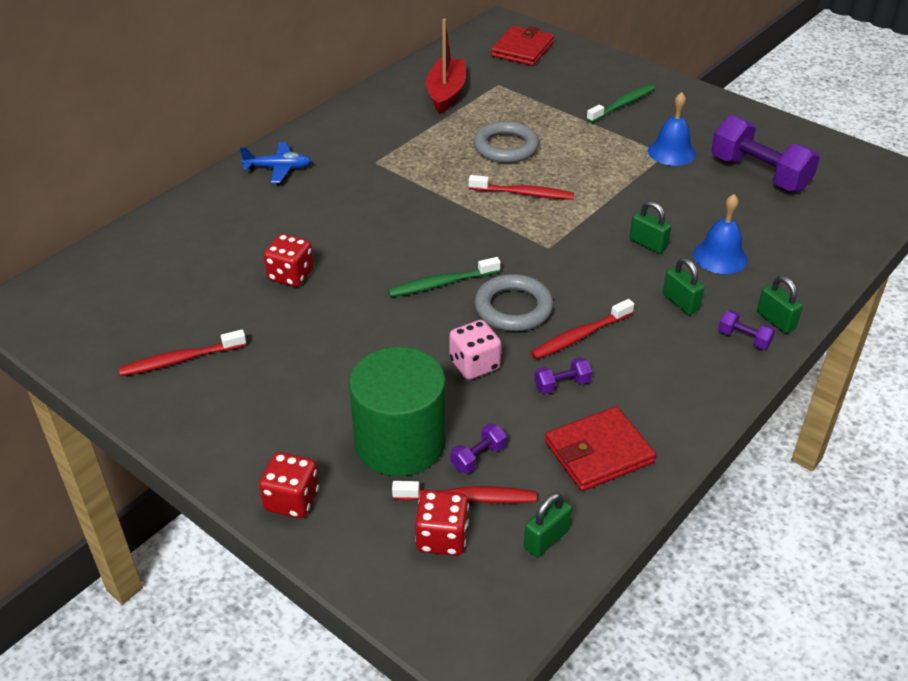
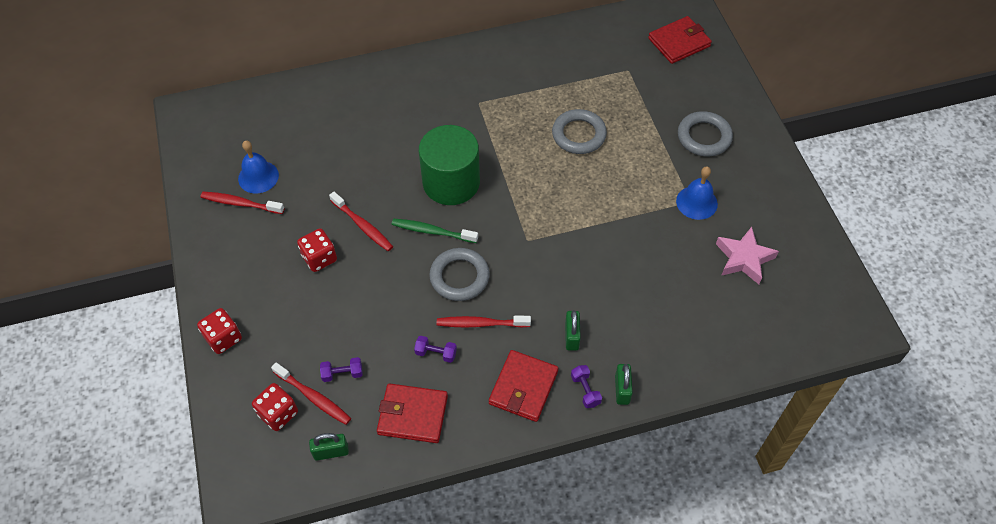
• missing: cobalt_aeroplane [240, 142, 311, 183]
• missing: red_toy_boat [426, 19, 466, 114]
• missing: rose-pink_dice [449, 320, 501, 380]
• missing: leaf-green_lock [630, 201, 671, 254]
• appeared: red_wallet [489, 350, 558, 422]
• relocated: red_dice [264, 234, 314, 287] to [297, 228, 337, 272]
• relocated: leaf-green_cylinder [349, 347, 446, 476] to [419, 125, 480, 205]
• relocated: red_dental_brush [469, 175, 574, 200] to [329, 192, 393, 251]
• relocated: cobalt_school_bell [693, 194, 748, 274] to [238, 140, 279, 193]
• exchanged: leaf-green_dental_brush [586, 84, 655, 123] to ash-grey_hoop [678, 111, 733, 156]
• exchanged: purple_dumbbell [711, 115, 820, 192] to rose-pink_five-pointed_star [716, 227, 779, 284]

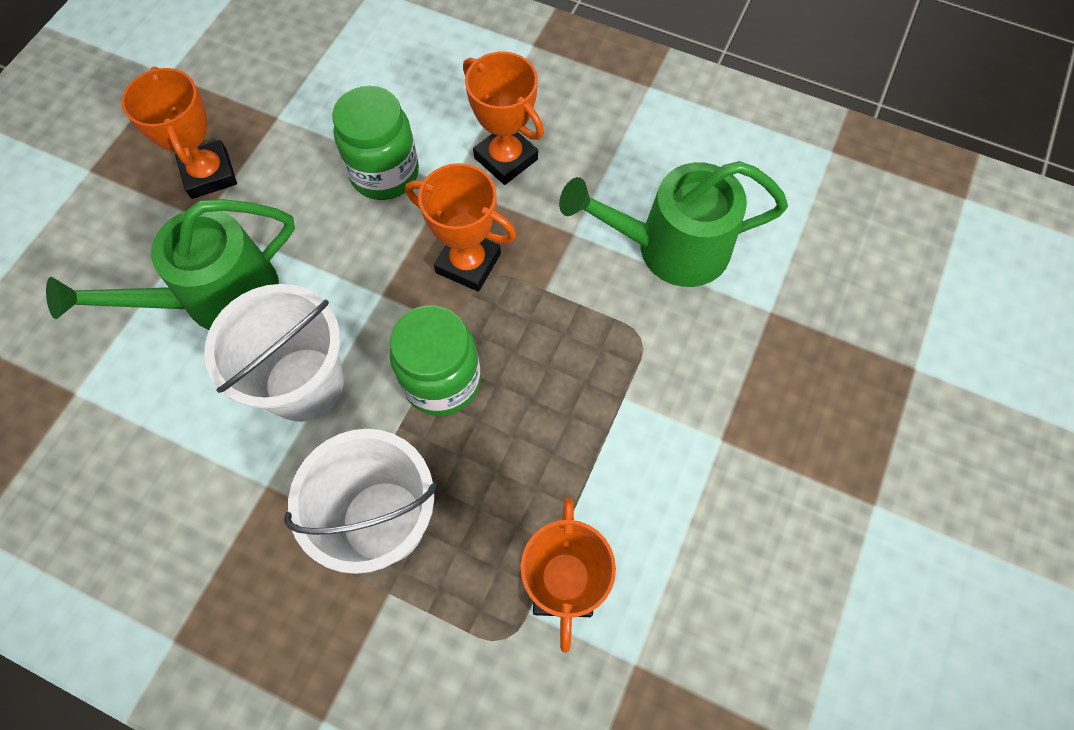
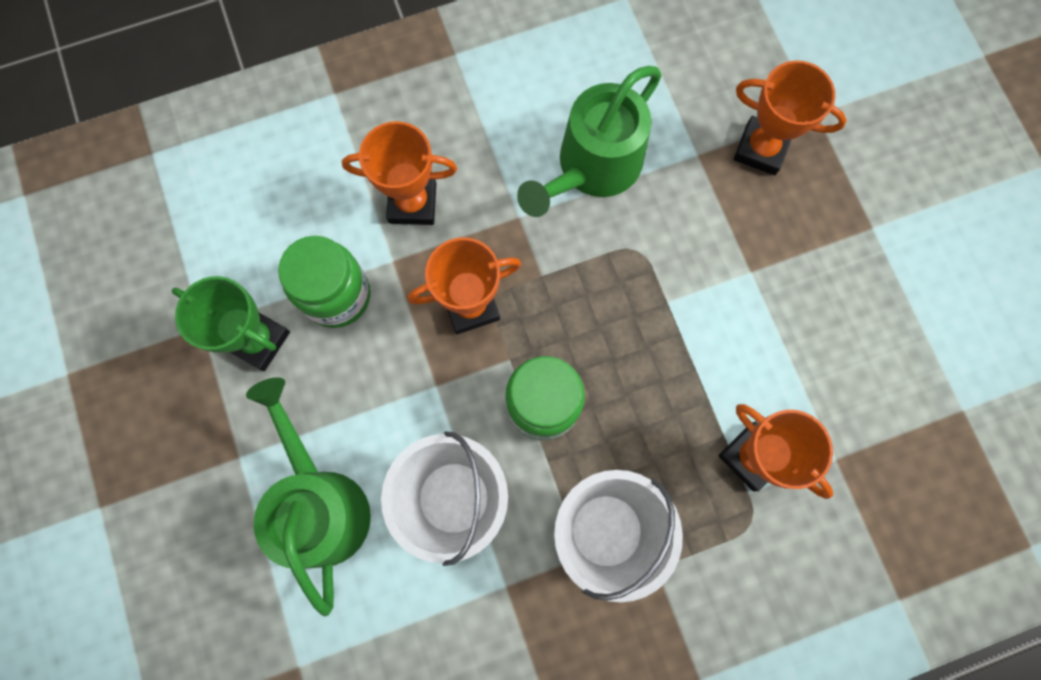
• appeared: leaf-green_trophy [172, 276, 290, 371]
• relocated: orange_trophy [121, 67, 237, 199] to [733, 61, 847, 175]
• spun: leaf-green_sprinkling_can [46, 199, 295, 330] = [246, 377, 371, 616] 150 degrees clockwise

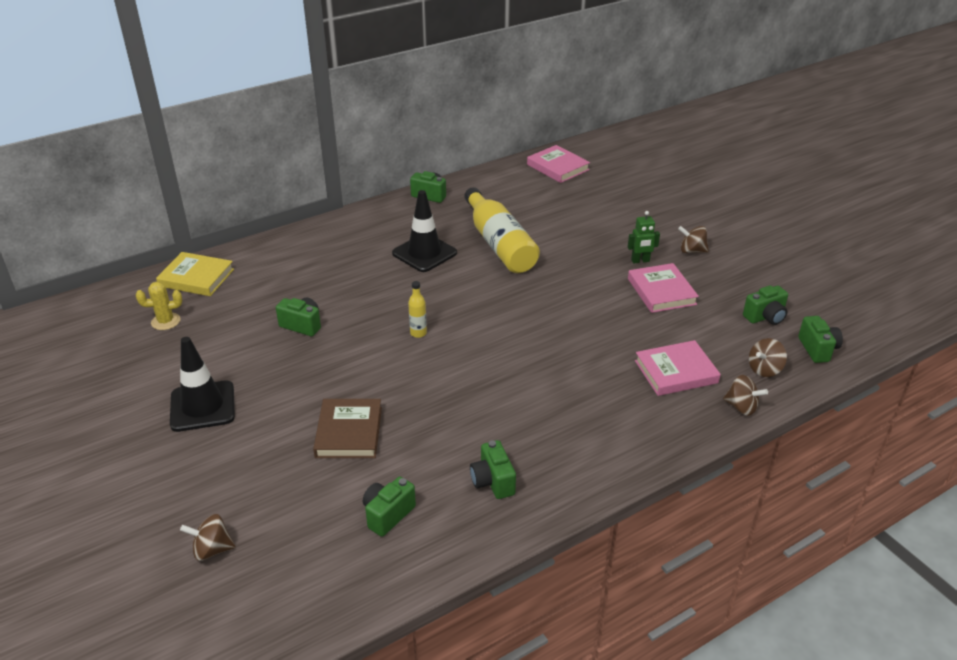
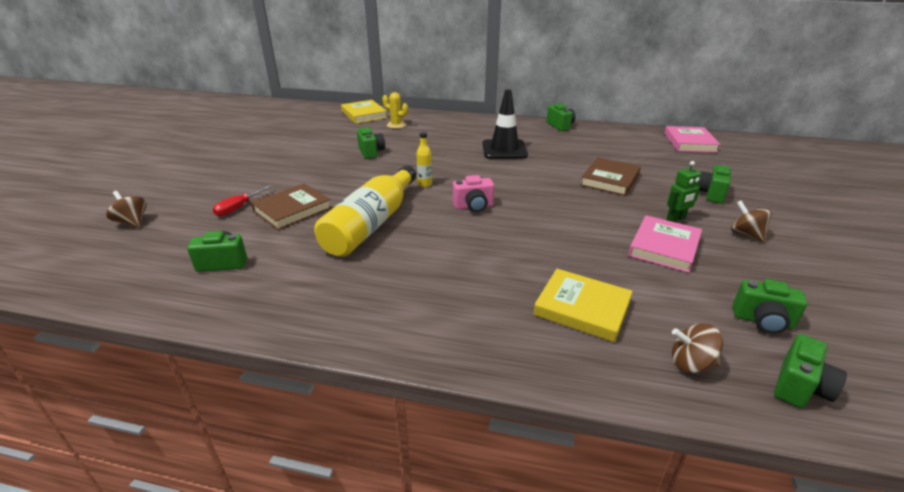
• missing: jet-black_road_cone [170, 337, 235, 432]
• missing: brown_whirligig [723, 375, 768, 416]
• appeared: red_hand_screwdriver [213, 184, 273, 216]
• appeared: rose-pink_camera [453, 175, 494, 212]
• appeared: brown_hardback [580, 157, 641, 196]
• relocated: bright_yellow_cactus [136, 282, 182, 330] to [382, 92, 408, 129]
• relocated: bright_yellow_flask [464, 187, 540, 273] to [314, 165, 416, 257]
• relocated: leaf-green_camera [470, 440, 516, 499] to [698, 164, 731, 203]
• colour: rose-pink_hardback [635, 340, 721, 396] to bright_yellow_hardback [533, 269, 633, 342]
• spun: leaf-green_robot_figure [628, 211, 660, 264] = [666, 161, 701, 222] 60 degrees counterclockwise

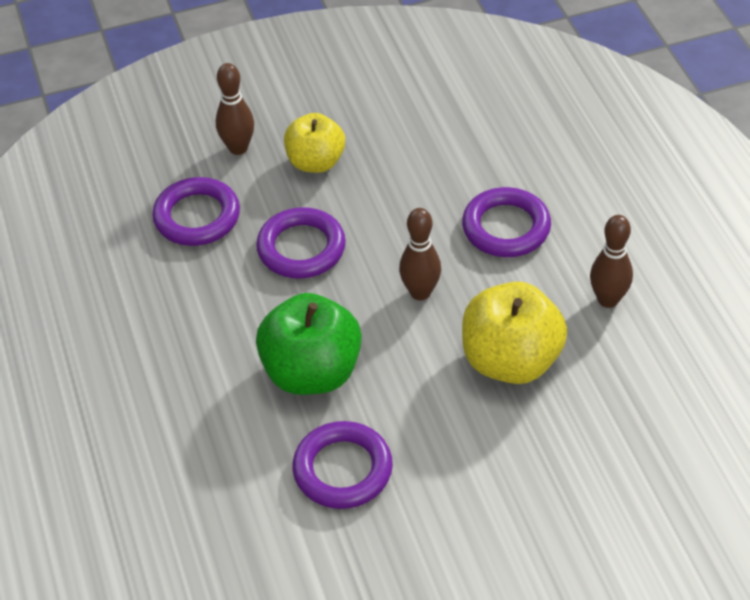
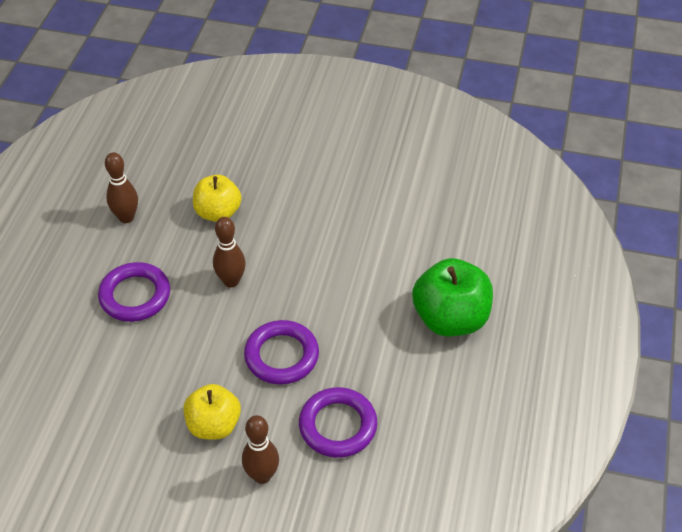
• missing: purple_hoop [292, 421, 393, 509]
• relocated: leaf-green_apple [256, 293, 362, 395] to [412, 258, 493, 336]
• size: bright_yellow_apple [462, 281, 567, 384] = [193, 175, 242, 222] x0.66

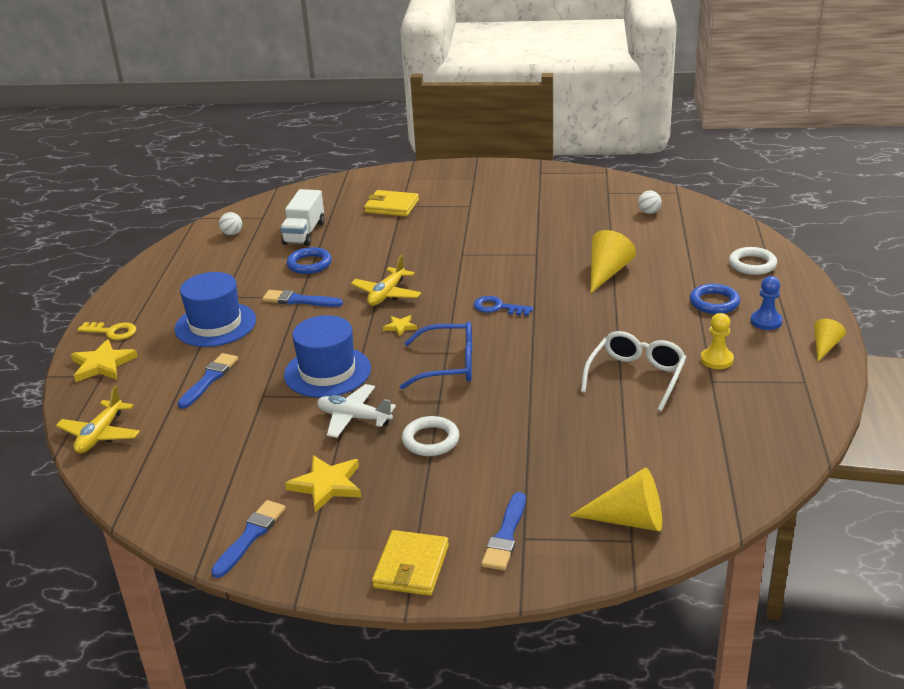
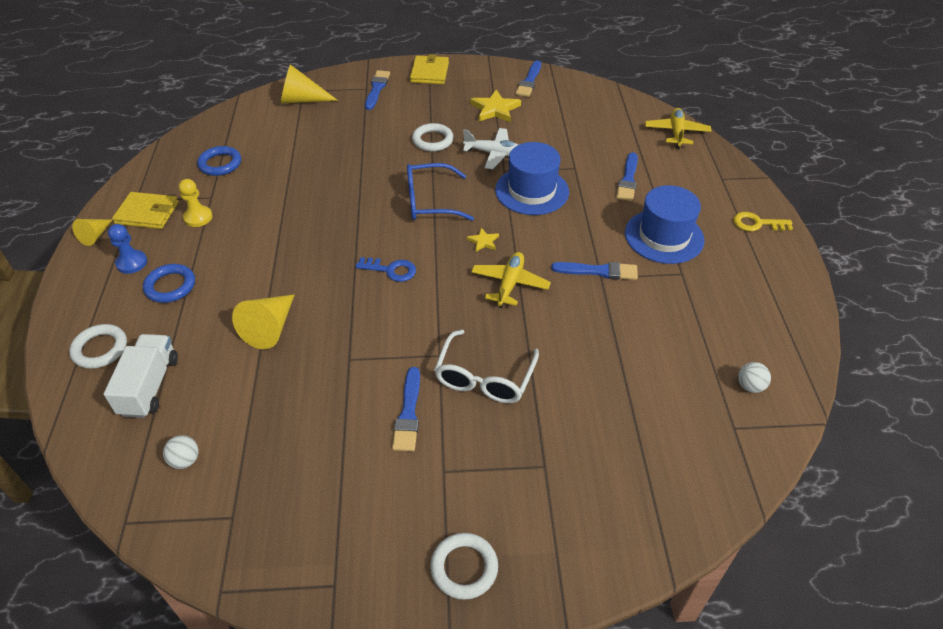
• missing: bright_yellow_five-pointed_star [71, 339, 138, 382]
• appeared: cobalt_paint_brush [392, 367, 420, 451]
• appeared: snow-white_hoop [430, 533, 498, 600]
• relocated: snow-white_lorry [280, 189, 325, 246] to [104, 334, 178, 418]
• relocated: cobalt_hoop [287, 247, 332, 274] to [197, 146, 241, 176]
• relocated: bright_yellow_wallet [364, 190, 419, 216] to [112, 192, 179, 229]
• relocated: snow-white_eyeglasses [581, 331, 686, 411] to [434, 330, 539, 403]

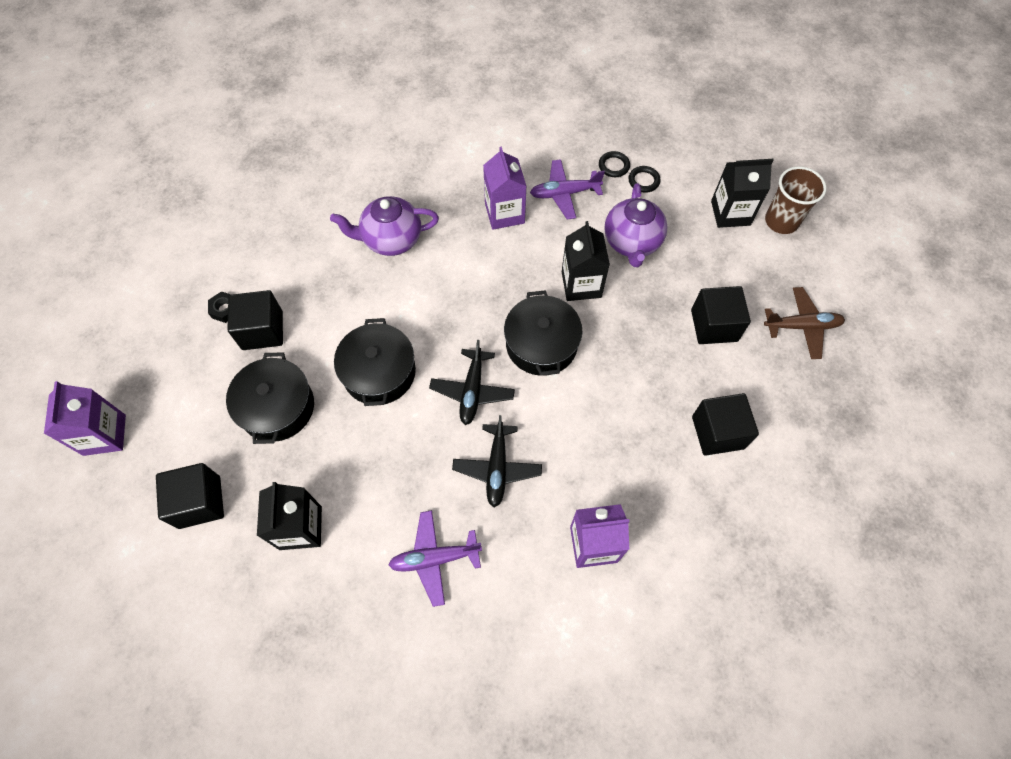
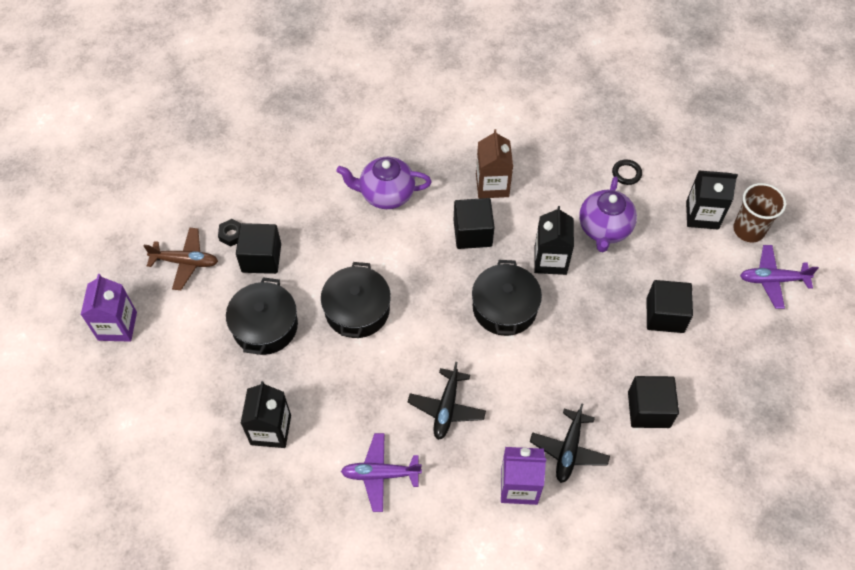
• missing: jet-black_hoop [599, 151, 630, 177]
• relocated: jet-black_solid_cube [156, 463, 224, 529] to [454, 198, 495, 249]
• relocated: jet-black_aeroplane [429, 340, 515, 425] to [530, 403, 610, 483]
• relocated: purple_aeroplane [530, 159, 605, 220] to [740, 245, 819, 309]
• relocated: brown_aeroplane [764, 287, 845, 359] to [144, 228, 218, 290]
• colour: purple_carton [483, 147, 527, 230] to brown_carton [476, 129, 513, 199]

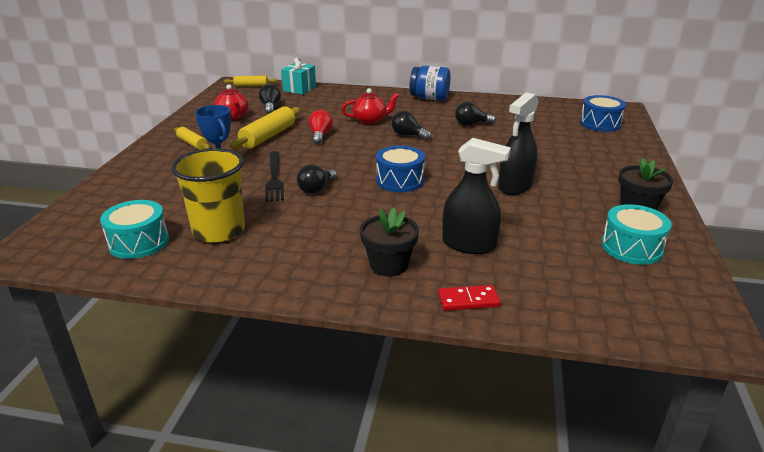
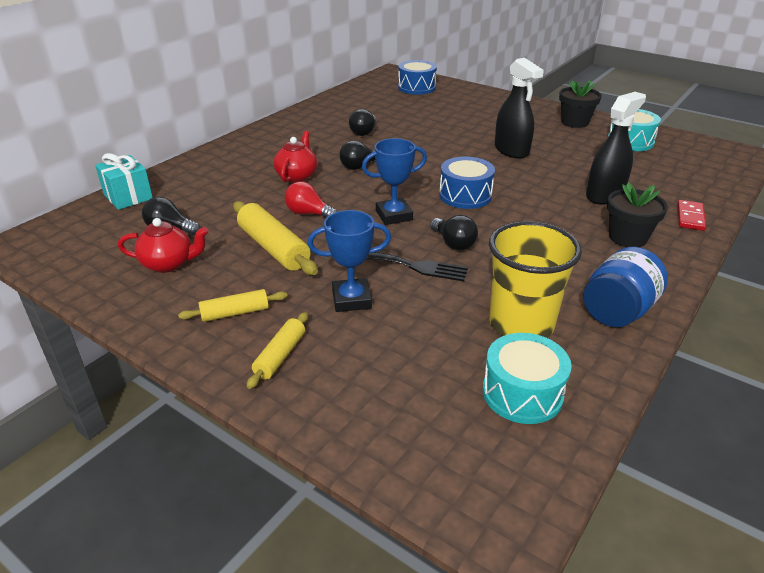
• appeared: cobalt_trophy [362, 138, 427, 225]
• relocated: bright_yellow_dough_roller [224, 76, 278, 87] to [247, 312, 308, 389]
• relocated: cobalt_jar [409, 66, 450, 101] to [583, 247, 668, 327]

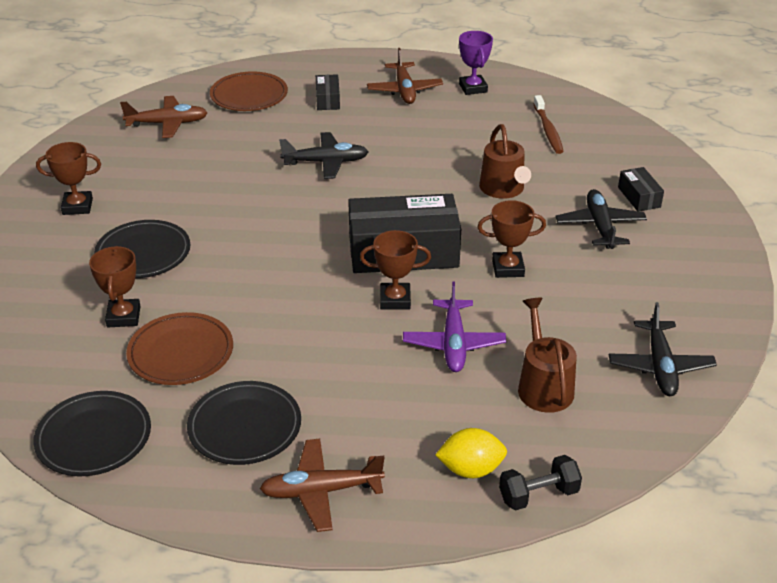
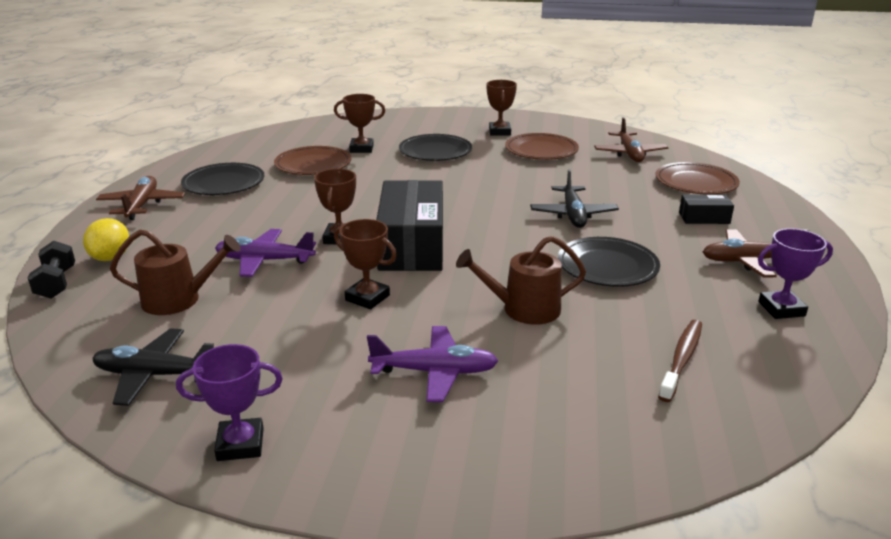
• missing: jet-black_box [618, 167, 664, 211]
• appeared: purple_trophy [176, 344, 283, 461]
• appeared: brown_plate [505, 133, 579, 160]
• relocated: jet-black_plate [33, 391, 151, 476] to [558, 237, 660, 287]
• colour: jet-black_aeroplane [555, 189, 647, 249] to purple_aeroplane [367, 326, 498, 402]
• spun: brown_trophy [478, 200, 546, 278] = [334, 219, 397, 309] 60 degrees counterclockwise
• spun: brown_dental_brush [533, 95, 564, 154] = [658, 320, 702, 402] 120 degrees clockwise

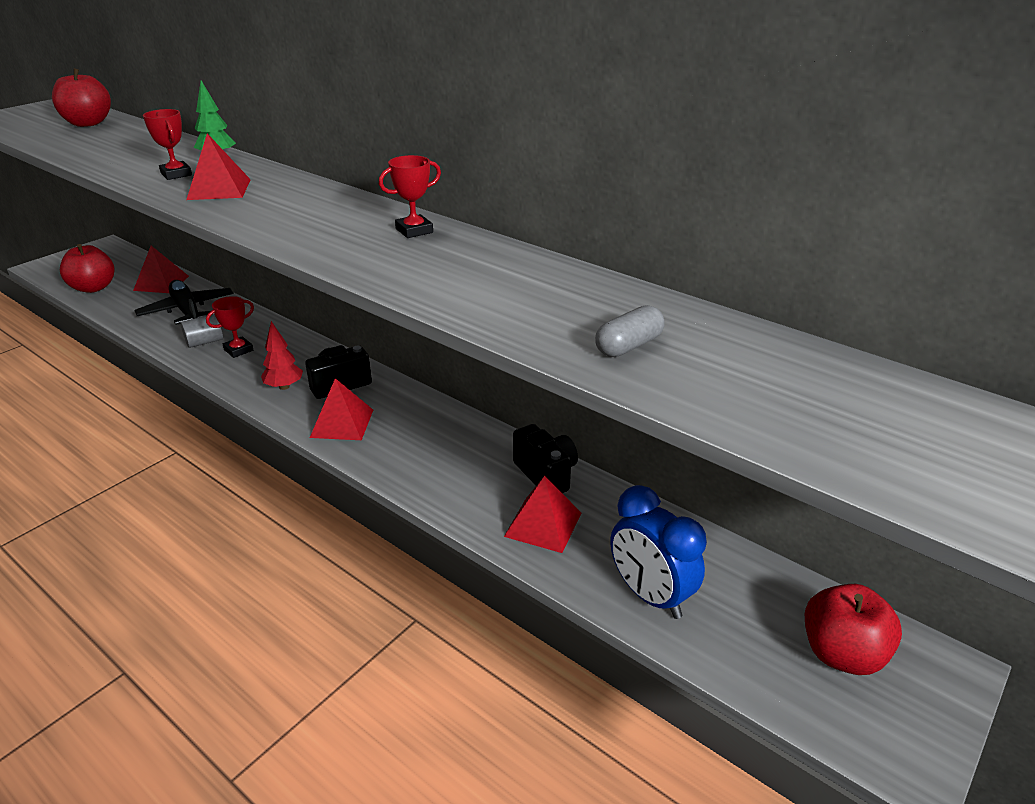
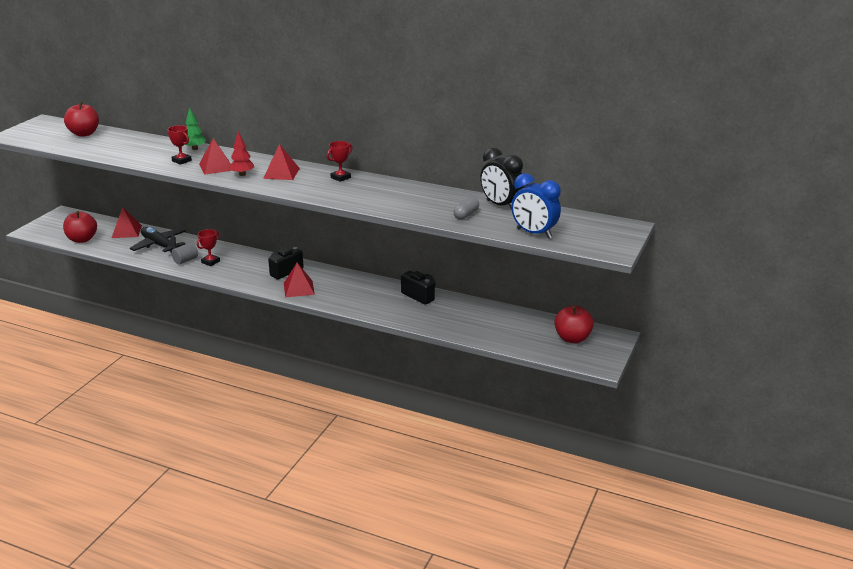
• appeared: jet-black_alarm_clock [480, 147, 524, 208]
• relocated: red_tree [261, 321, 303, 390] to [229, 131, 254, 176]
• relocated: red_pyramid [504, 476, 581, 553] to [263, 144, 300, 180]
• relocated: cobalt_alarm_clock [611, 485, 707, 619] to [511, 173, 561, 239]

